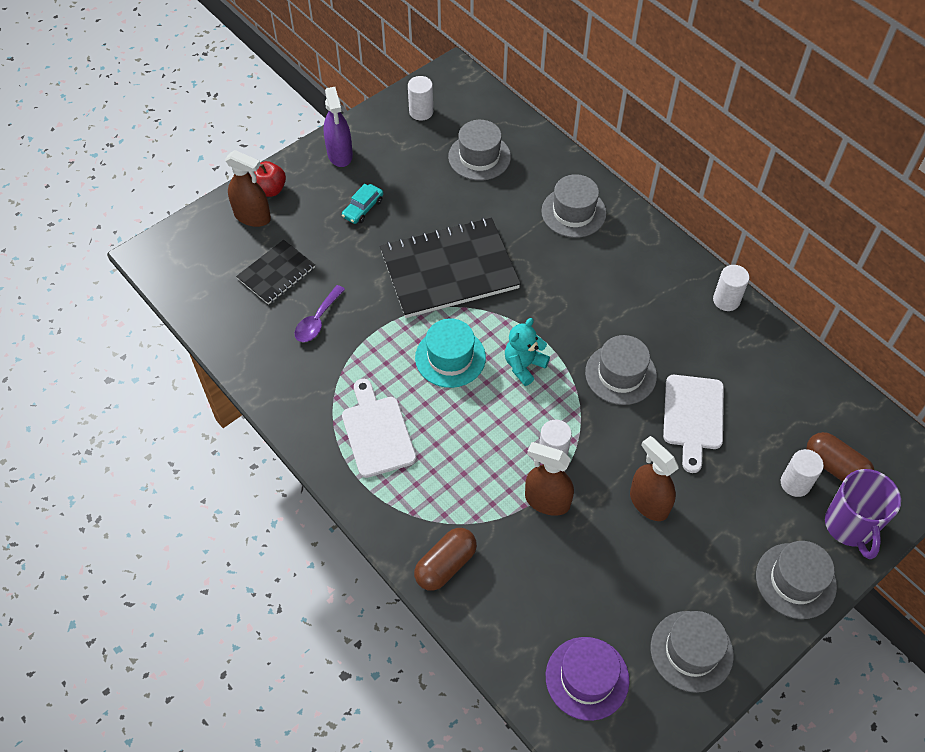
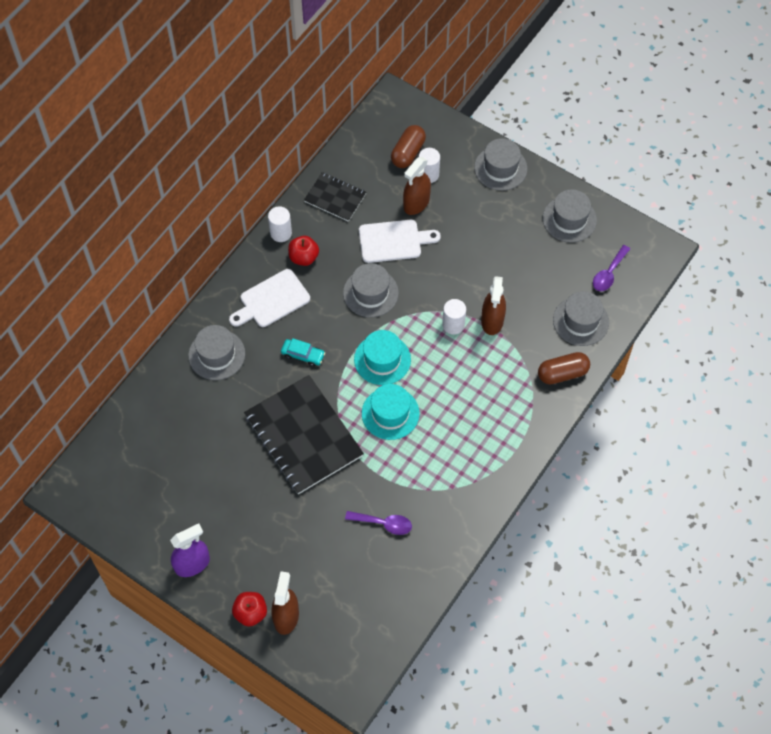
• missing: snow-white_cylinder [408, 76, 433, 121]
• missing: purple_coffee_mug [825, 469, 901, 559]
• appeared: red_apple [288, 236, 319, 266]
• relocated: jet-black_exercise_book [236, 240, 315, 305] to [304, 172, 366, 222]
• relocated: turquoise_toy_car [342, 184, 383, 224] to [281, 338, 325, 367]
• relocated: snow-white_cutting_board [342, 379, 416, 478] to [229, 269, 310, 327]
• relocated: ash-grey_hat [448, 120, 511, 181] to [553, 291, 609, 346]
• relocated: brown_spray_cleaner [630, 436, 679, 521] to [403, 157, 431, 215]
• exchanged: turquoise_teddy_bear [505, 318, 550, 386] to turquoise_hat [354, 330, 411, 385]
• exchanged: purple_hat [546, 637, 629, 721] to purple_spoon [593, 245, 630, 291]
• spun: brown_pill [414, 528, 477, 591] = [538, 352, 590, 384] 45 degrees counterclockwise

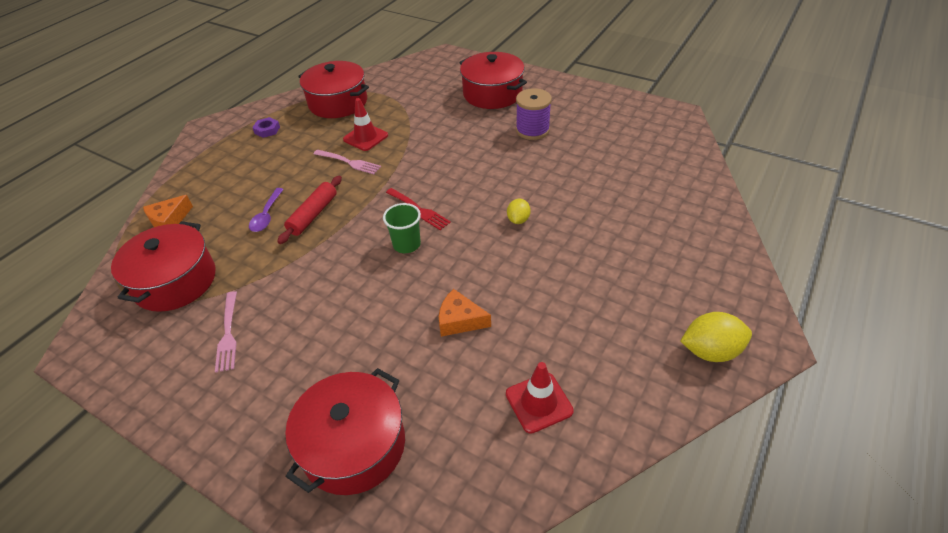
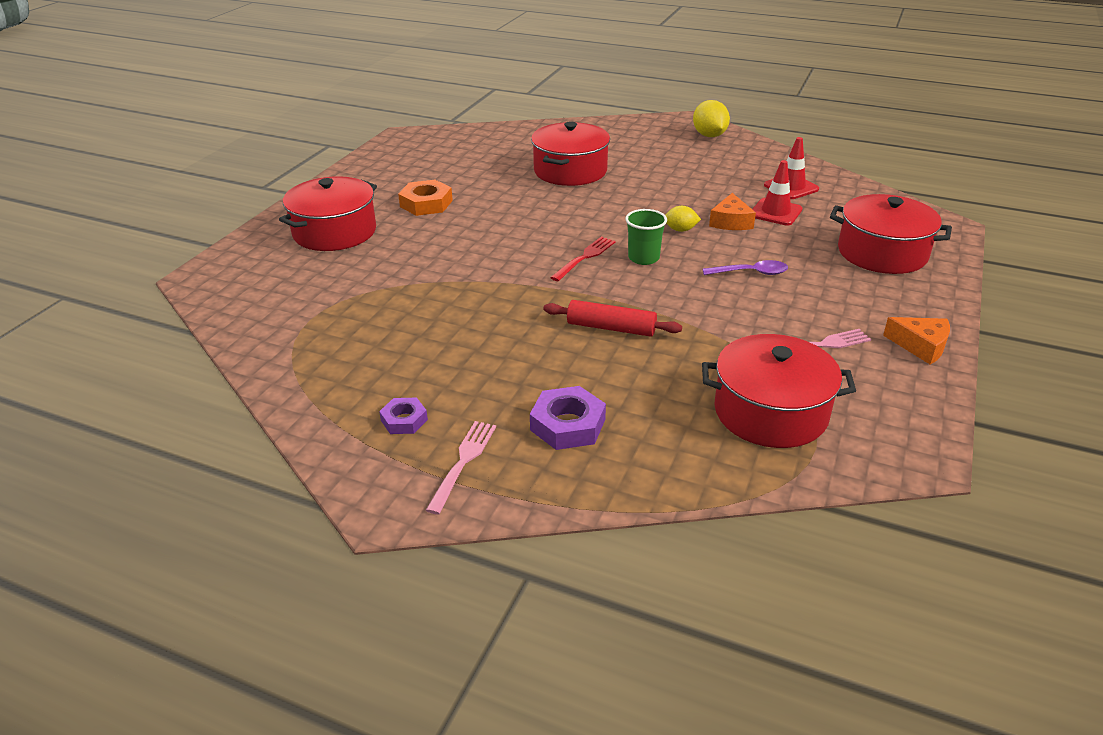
• appeared: purple_nut [530, 386, 606, 450]
• relocated: orange_cheese [143, 195, 193, 227] to [883, 317, 950, 365]
• relocated: purple_spoon [249, 188, 284, 232] to [703, 260, 788, 275]
• relocated: red_stockpot [298, 61, 369, 118] to [531, 121, 610, 186]
• relocated: rose-pink_dinner_fork [314, 150, 381, 174] to [426, 421, 496, 515]
• relocated: red_road_cone [343, 98, 388, 151] to [752, 160, 802, 225]
• relocated: bright_yellow_toy_lemon [507, 199, 531, 224] to [665, 206, 701, 232]
• exchanged: purple_spool [516, 88, 552, 140] to orange_nut [398, 180, 453, 216]

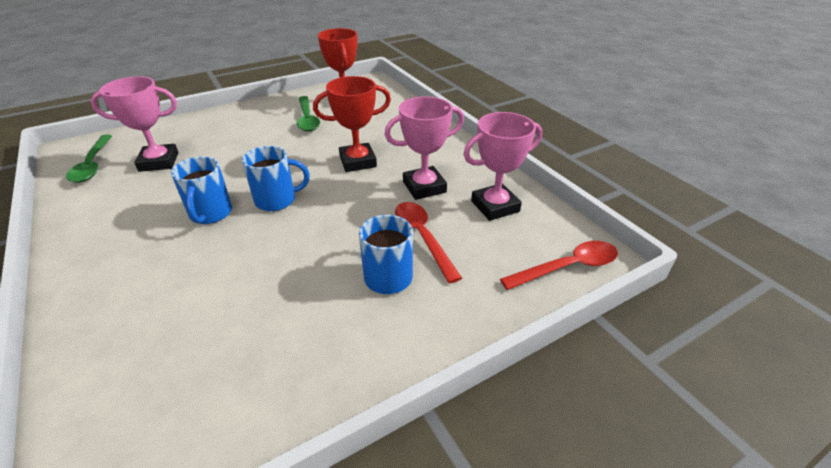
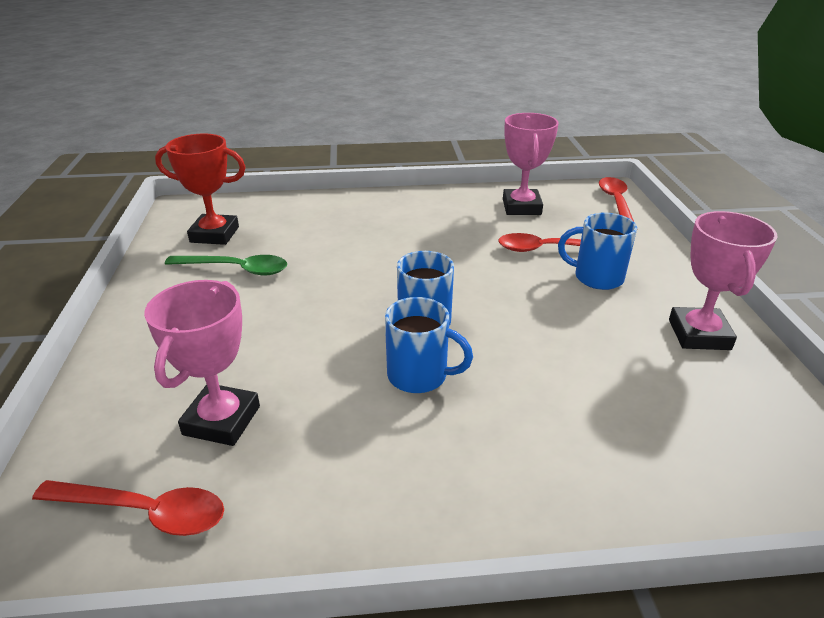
• missing: red_trophy [313, 76, 391, 172]
• relocated: rose-pink_trophy [385, 96, 464, 200] to [669, 211, 777, 350]
• colour: leaf-green_spoon [66, 134, 112, 183] to red_spoon [32, 480, 224, 536]

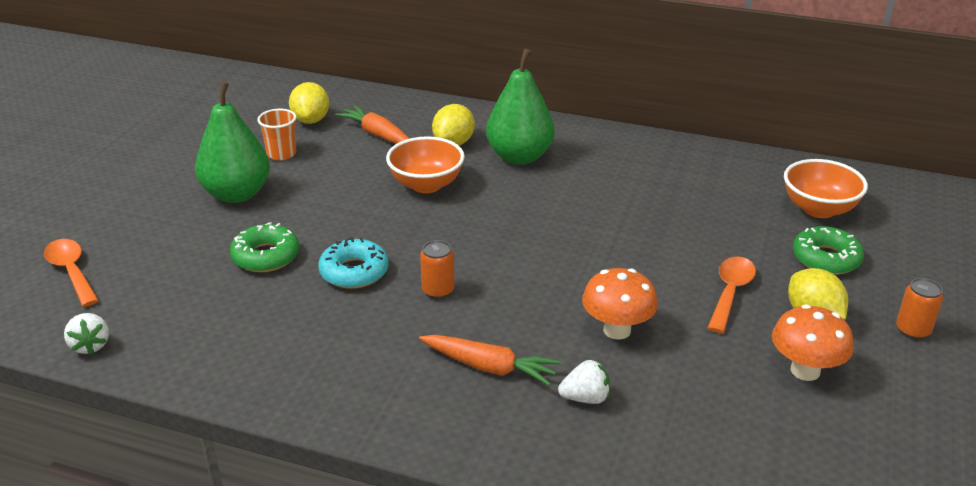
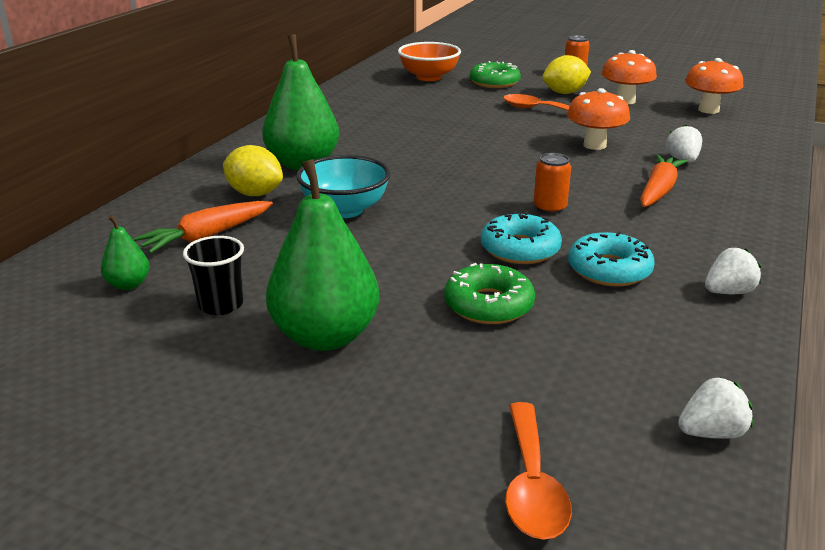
• appeared: turquoise_donut [568, 232, 655, 287]
• appeared: orange_toadstool [685, 58, 743, 114]
• appeared: snow-white_berry [705, 248, 761, 294]
• exchanged: bright_yellow_toy_lemon [289, 82, 329, 124] to leaf-green_pear_fruit [101, 215, 149, 290]
• colour: orange_tumbler [257, 109, 296, 160] to jet-black_tumbler [183, 236, 244, 315]
• colour: orange_deep_dish [386, 136, 465, 193] to turquoise_deep_dish [296, 155, 390, 218]
• spun: orange_spoon [44, 239, 99, 307] = [505, 402, 572, 540] 60 degrees counterclockwise

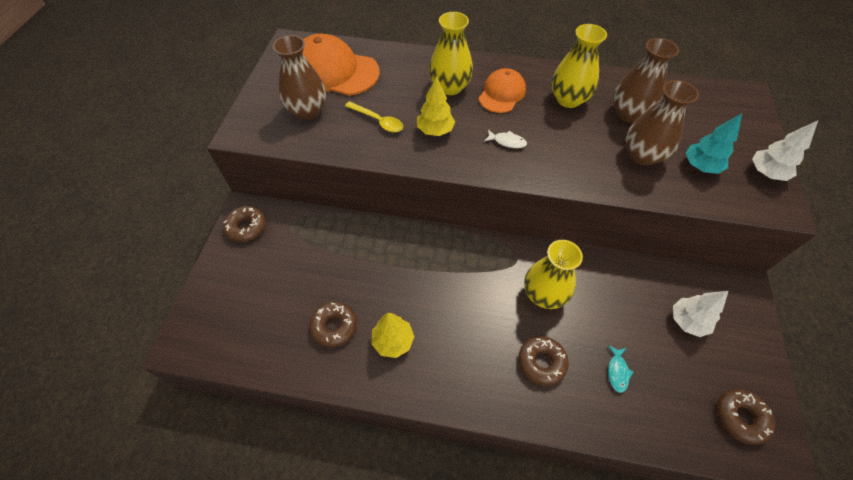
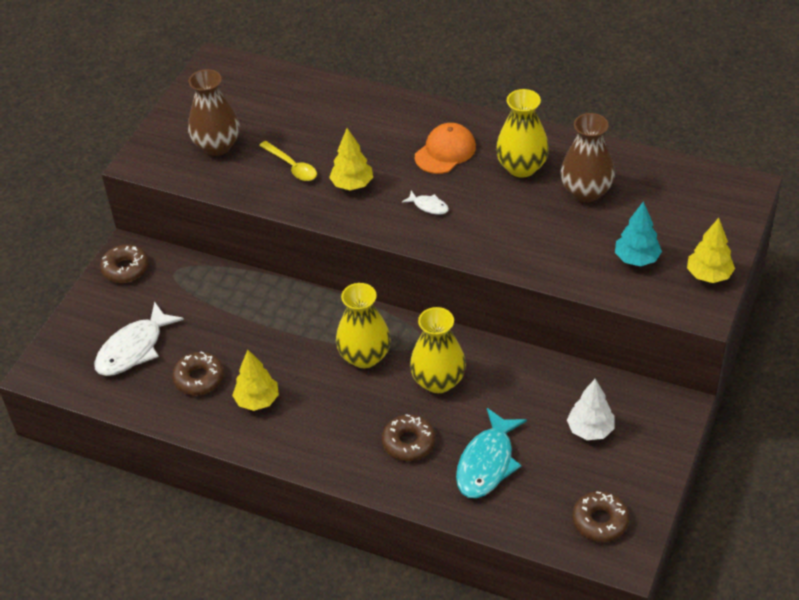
• missing: orange_cap [302, 34, 380, 96]
• missing: brown_tall_vase [626, 80, 699, 166]
• appeared: snow-white_fish [94, 302, 184, 376]
• relocated: bright_yellow_tall_vase [429, 12, 473, 95] to [336, 283, 391, 368]
• colour: snow-white_tree [752, 120, 818, 181] to bright_yellow_tree [687, 218, 735, 283]
• size: turquoise_fish [608, 345, 634, 393] = [456, 408, 527, 498] x2.12

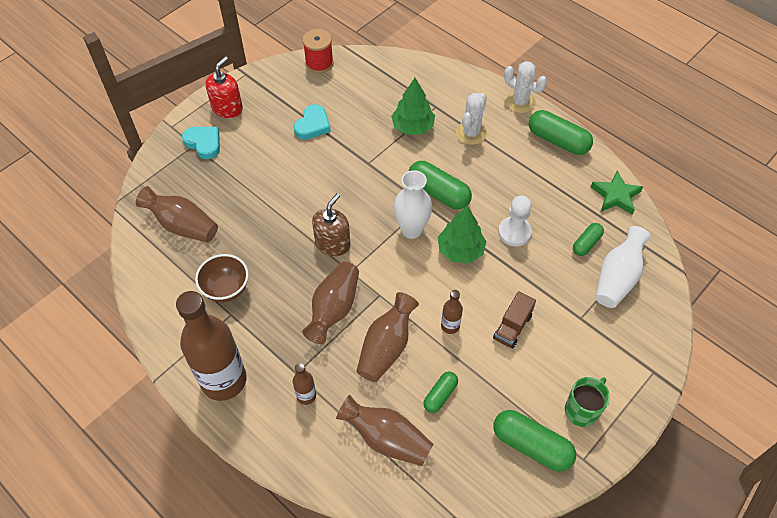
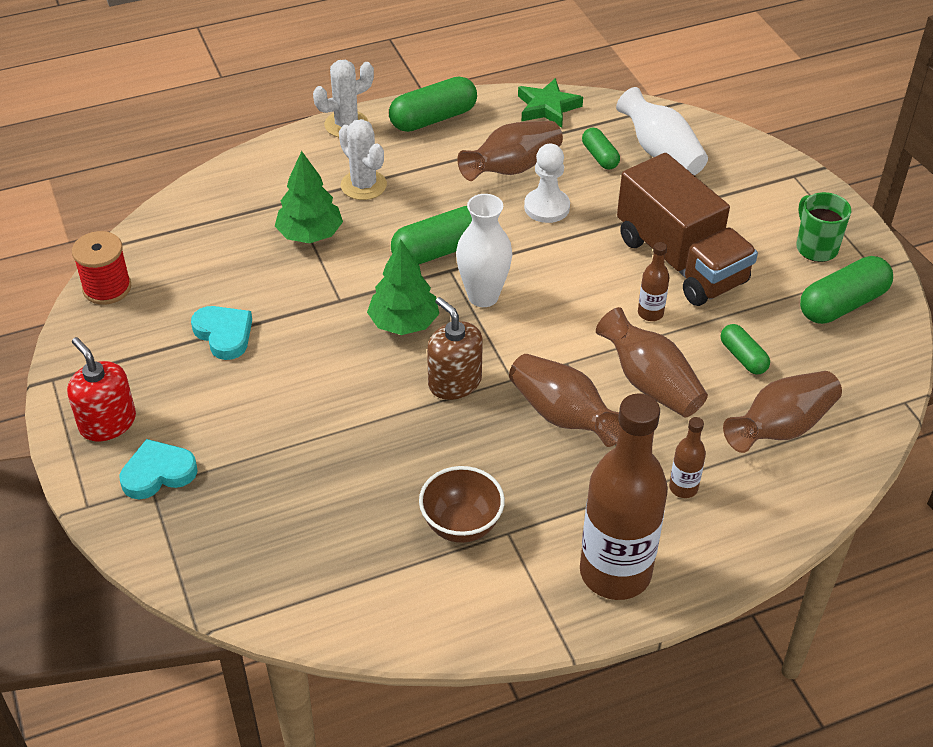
• relocated: brown_tall_vase [136, 186, 218, 243] to [457, 121, 563, 181]
• relocated: leaf-green_tree [438, 206, 487, 263] to [367, 240, 439, 335]
• size: brown_lorry [493, 291, 536, 348] = [617, 153, 758, 306] x2.15

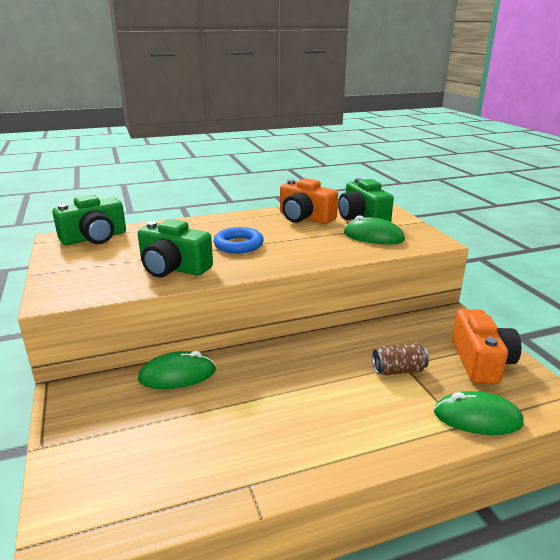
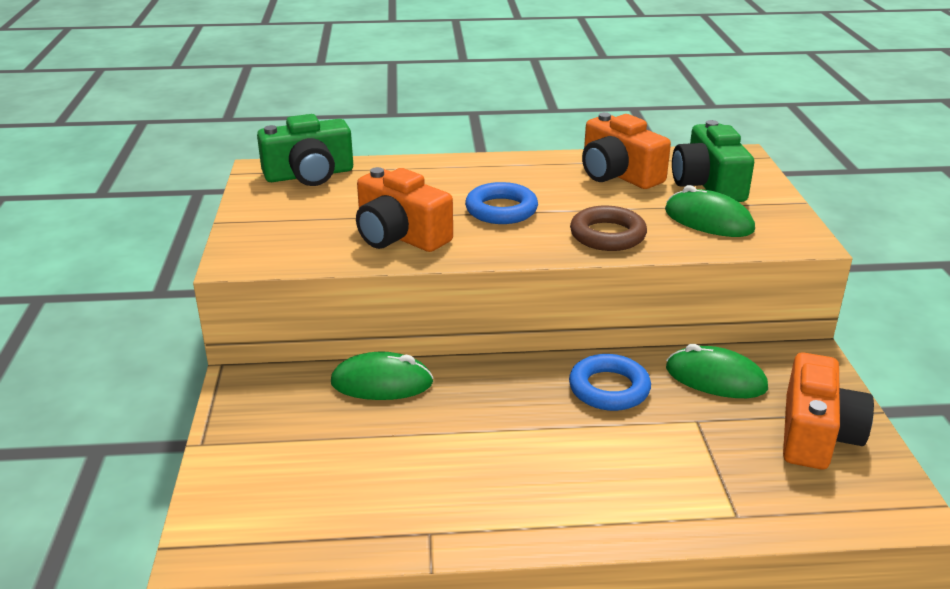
• missing: brown_can [372, 343, 429, 375]
• appeared: cobalt_hoop [569, 354, 651, 411]
• appeared: brown_hoop [570, 206, 647, 251]
• relocated: leaf-green_computer_mouse [434, 391, 524, 435] to [666, 344, 768, 398]
• colour: leaf-green_camera [138, 219, 213, 278] to orange_camera [356, 167, 453, 252]

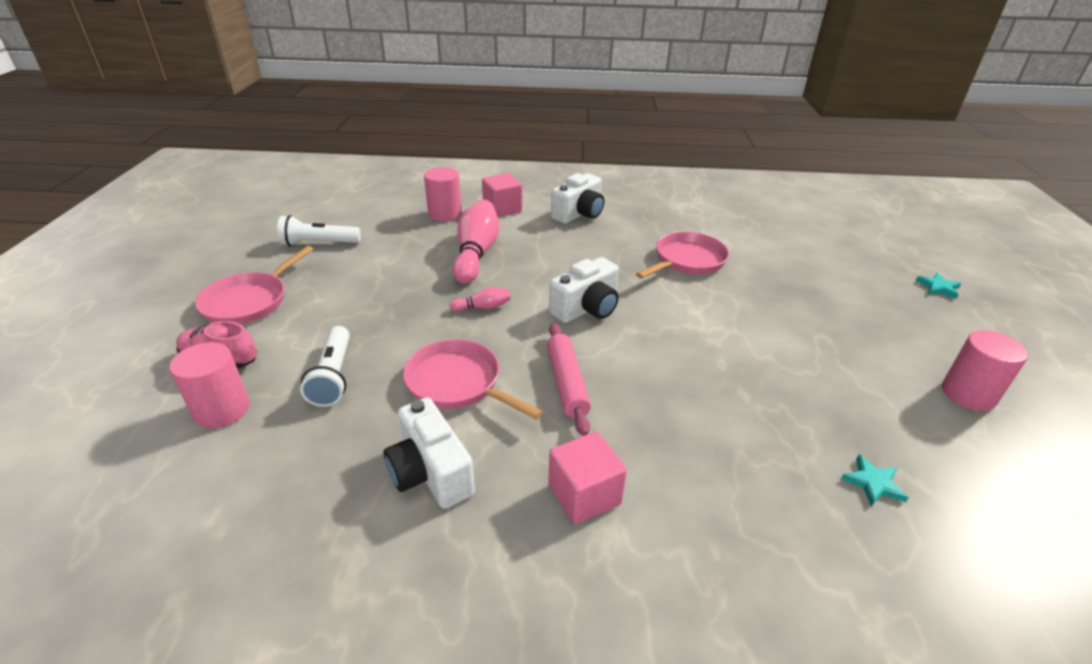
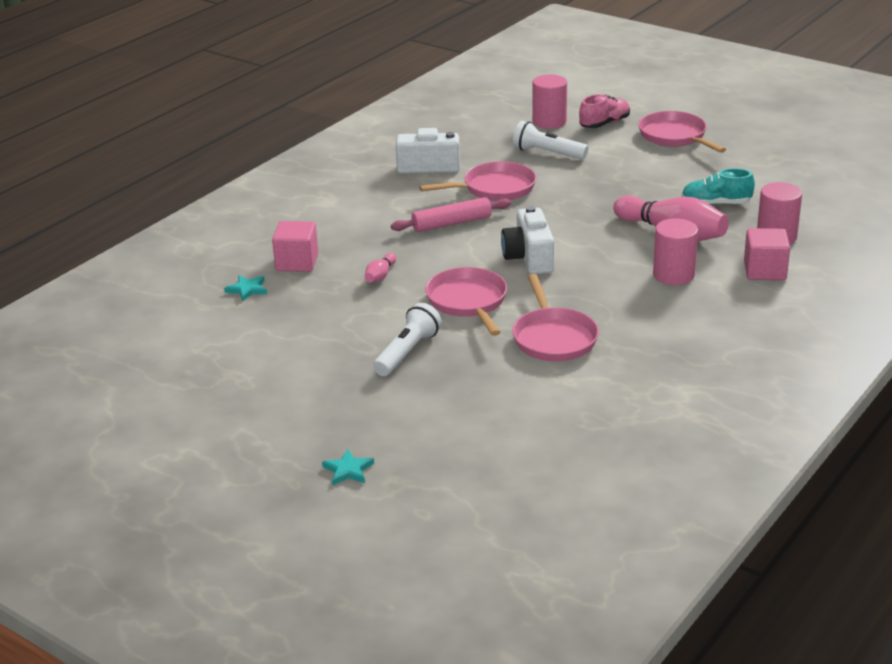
• missing: snow-white_camera [551, 173, 604, 224]
• appeared: rose-pink_frying_pan [425, 267, 507, 336]
• appeared: turquoise_shoe [681, 168, 755, 205]
• relocated: snow-white_flashlight [277, 215, 361, 246] to [373, 303, 442, 376]
• relocated: rose-pink_skittle [449, 287, 511, 312] to [365, 253, 396, 282]
• relocated: rose-pink_solid_cube [548, 432, 627, 524] to [272, 221, 318, 272]
• relocated: rose-pink_cylinder [942, 330, 1028, 411] to [653, 218, 698, 285]
• spun: rose-pink_dough_roller [547, 323, 591, 436] = [391, 197, 511, 232] 45 degrees counterclockwise

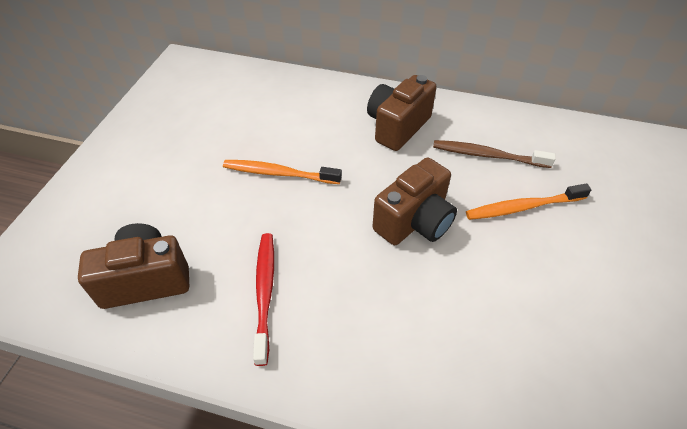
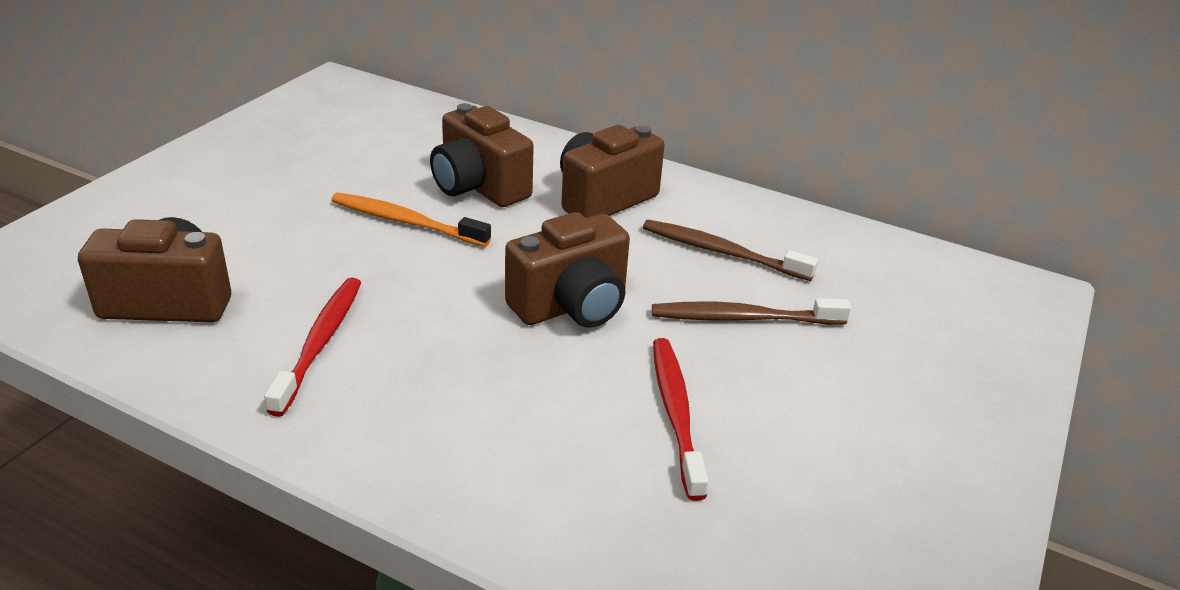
• appeared: brown_camera [430, 103, 534, 207]
• appeared: red_dental_brush [653, 338, 708, 501]
• colour: orange_dental_brush [466, 184, 591, 220] to brown_dental_brush [652, 298, 851, 325]

